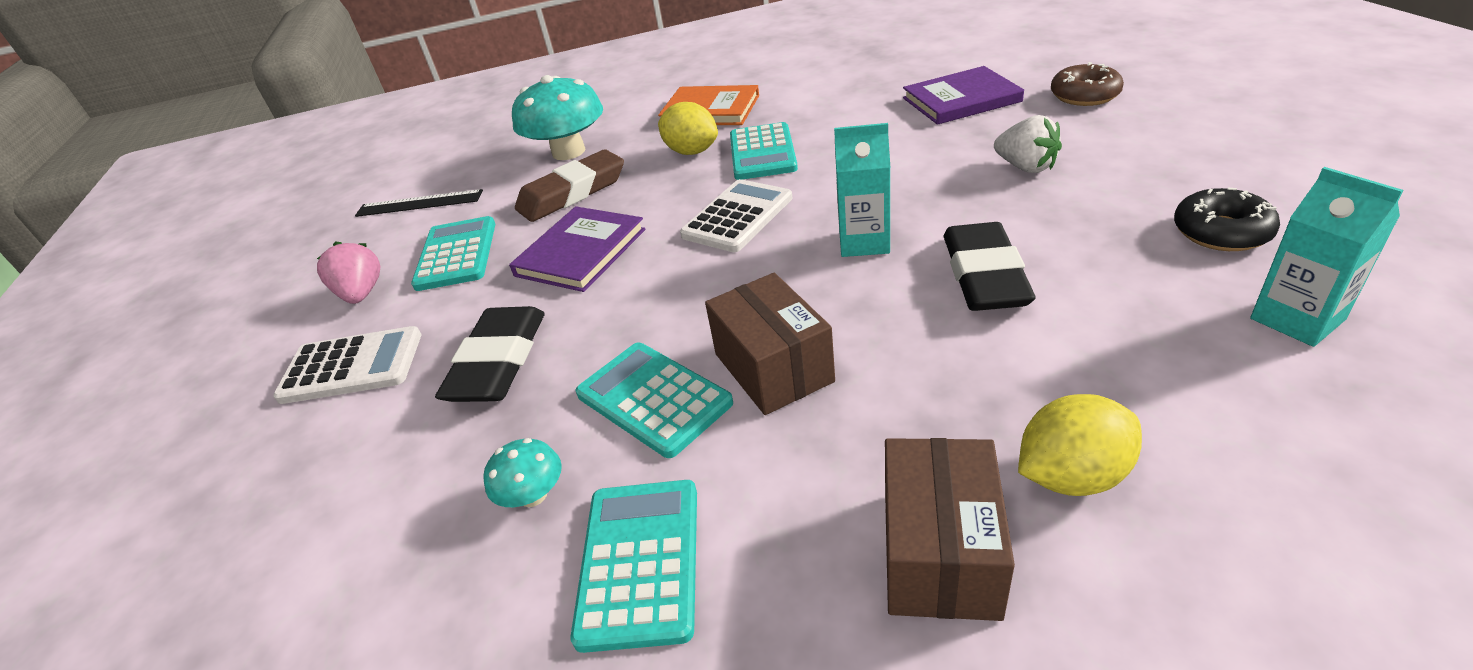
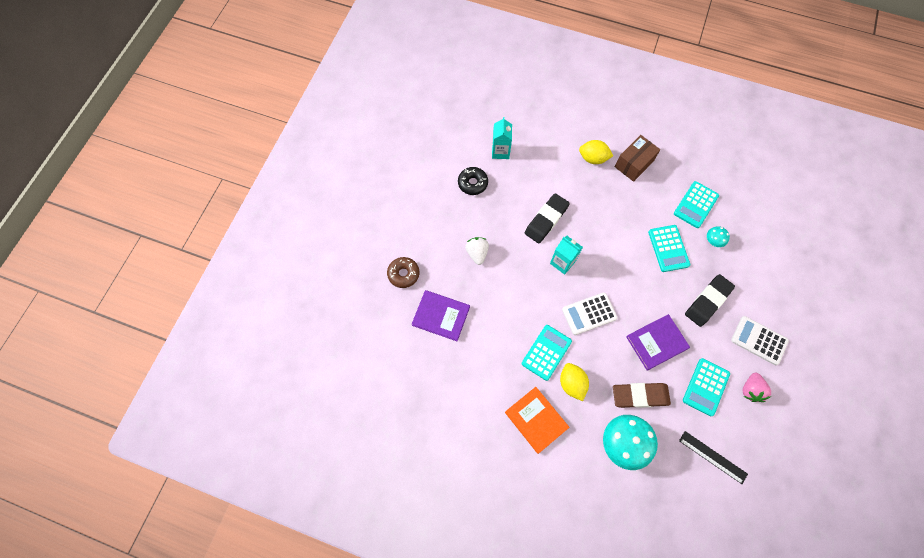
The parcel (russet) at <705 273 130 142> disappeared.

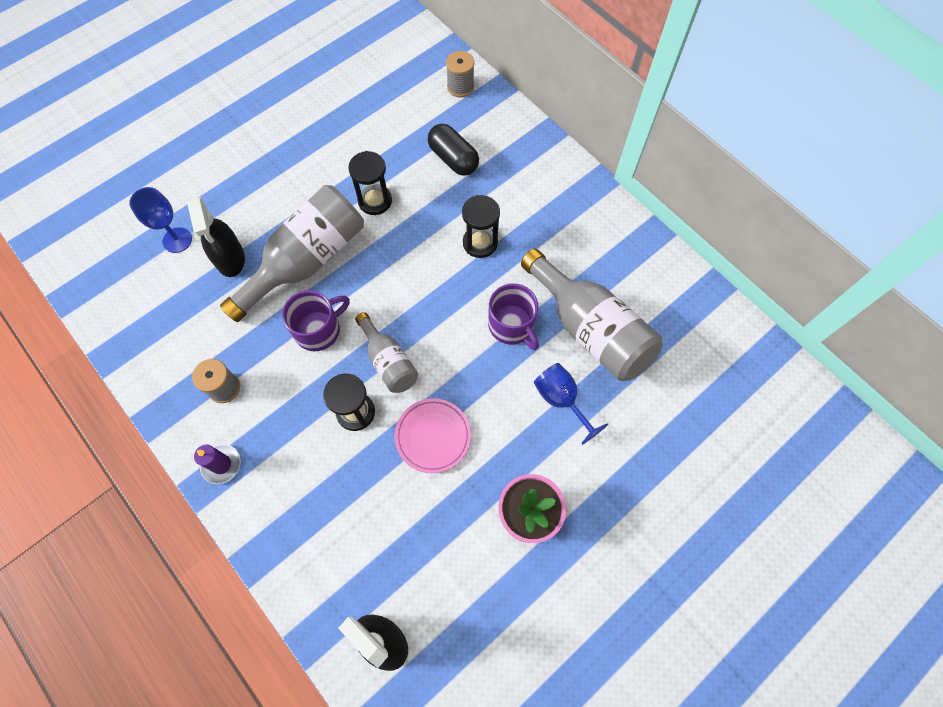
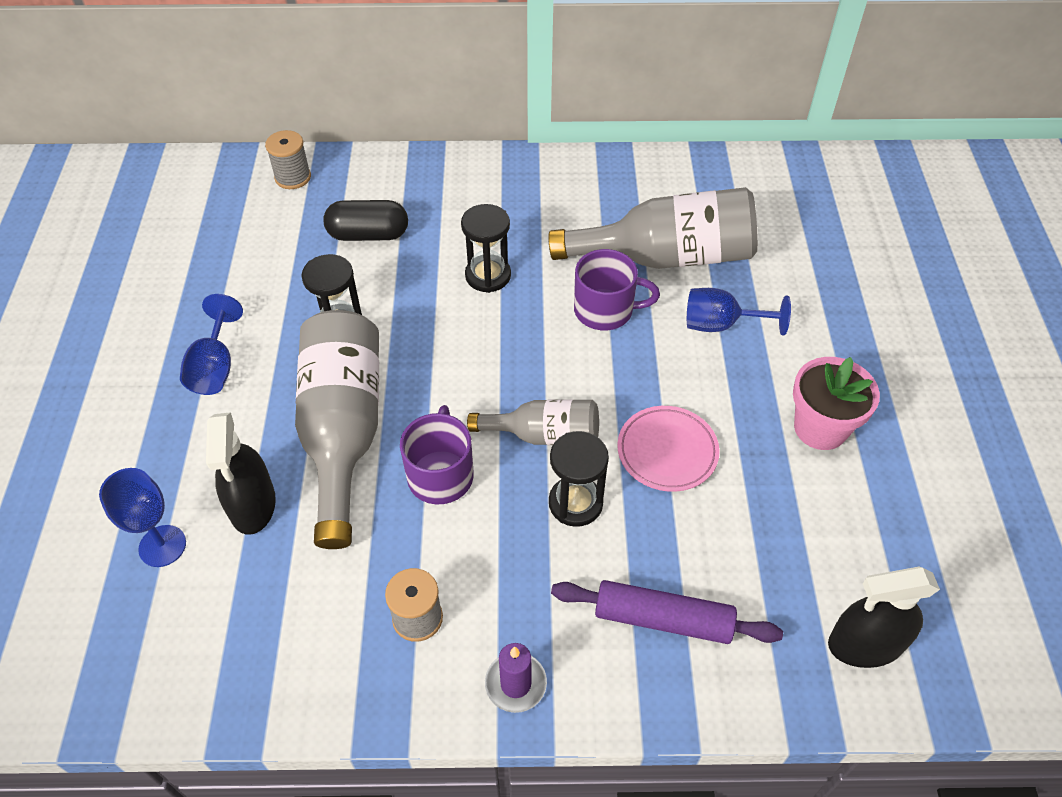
The sprayer (jet-black) at <187 197 58 80> turned 60 degrees clockwise. The goblet (blue) at <180 294 63 101> appeared. The rolling pin (violet) at <551 580 232 64> appeared.

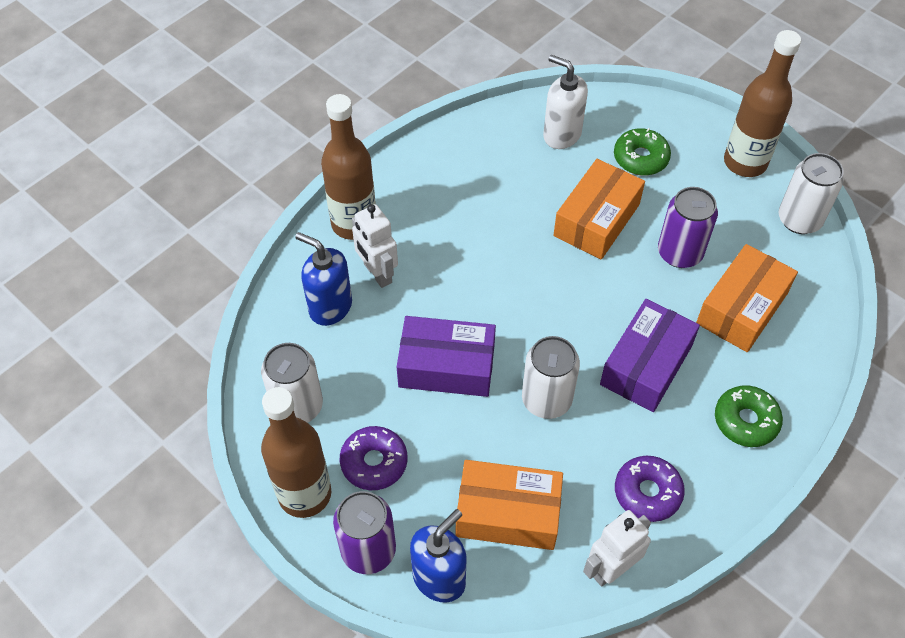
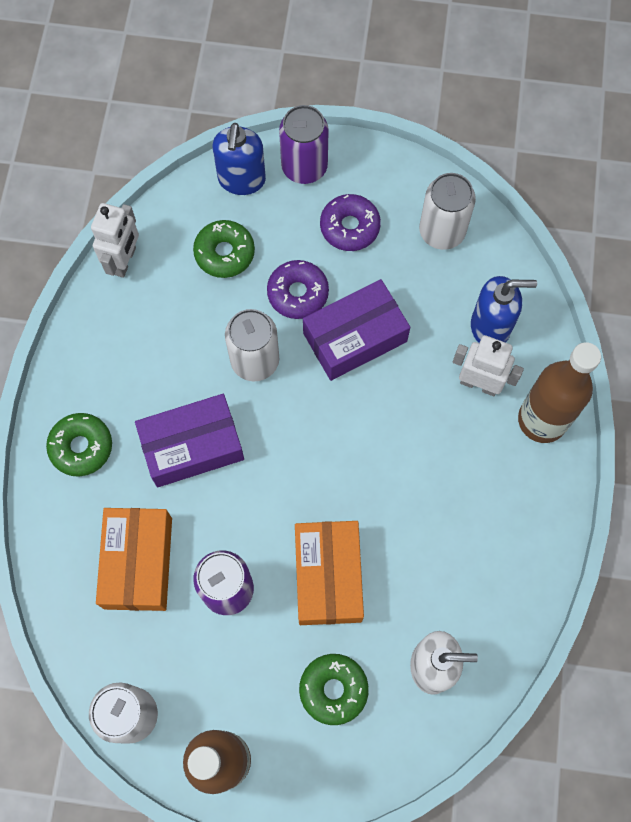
The parcel (violet) at <600 299 100 113> turned 75 degrees clockwise. The bottle (russet) at <261 387 70 131> disappeared. The doughnut (violet) moved from <615 456 70 66> to <267 260 62 59>. The parcel (bright orange) at <456 460 107 90> was replaced by the doughnut (leaf-green) at <193 220 62 58>.

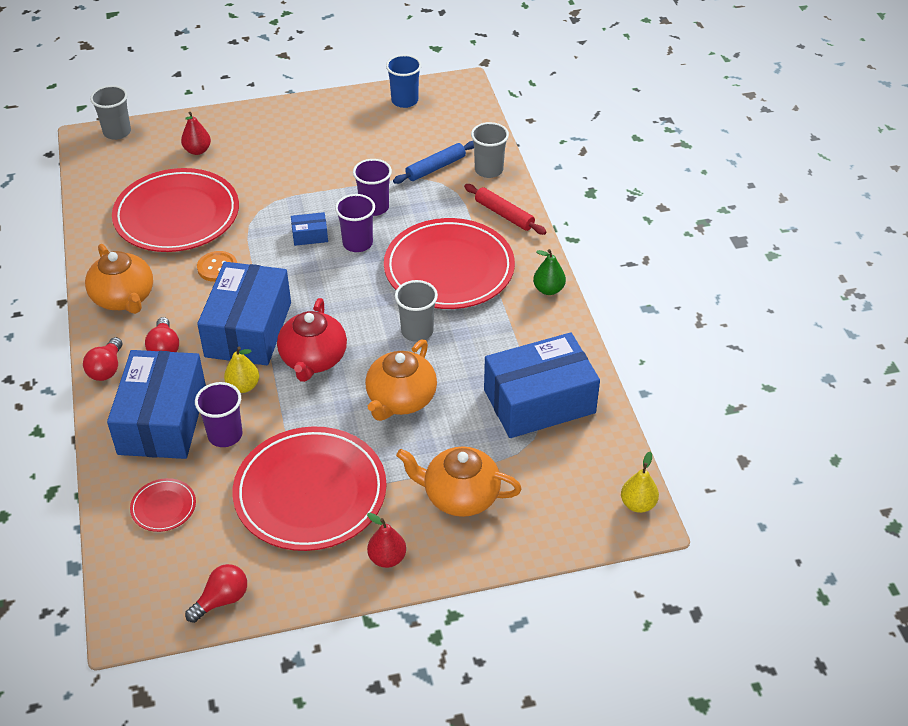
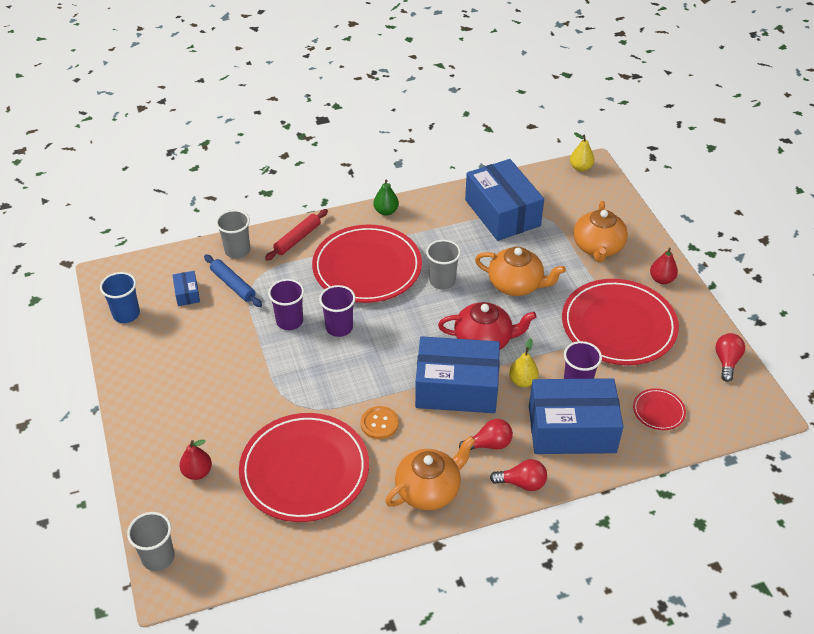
The parcel (blue) moved from <291 212 37 34> to <173 271 27 35>. The lightbulb (crimson) at <185 564 62 59> turned 60 degrees clockwise.

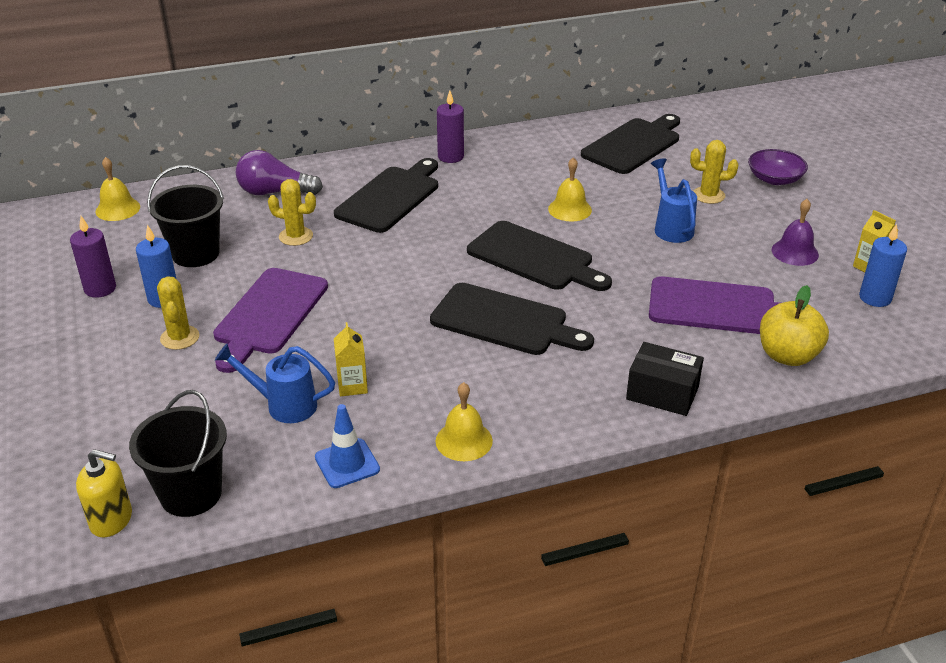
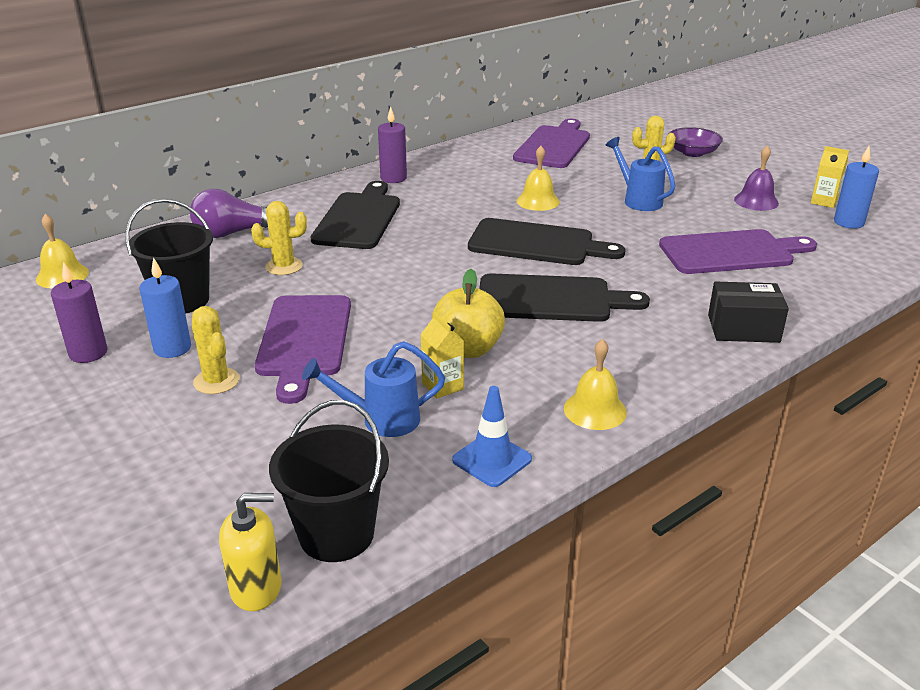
The bread board (jet-black) at <581 114 99 60> became the bread board (violet) at <513 119 77 49>. The apple fruit (bright yellow) moved from <760 285 69 81> to <432 269 73 89>.

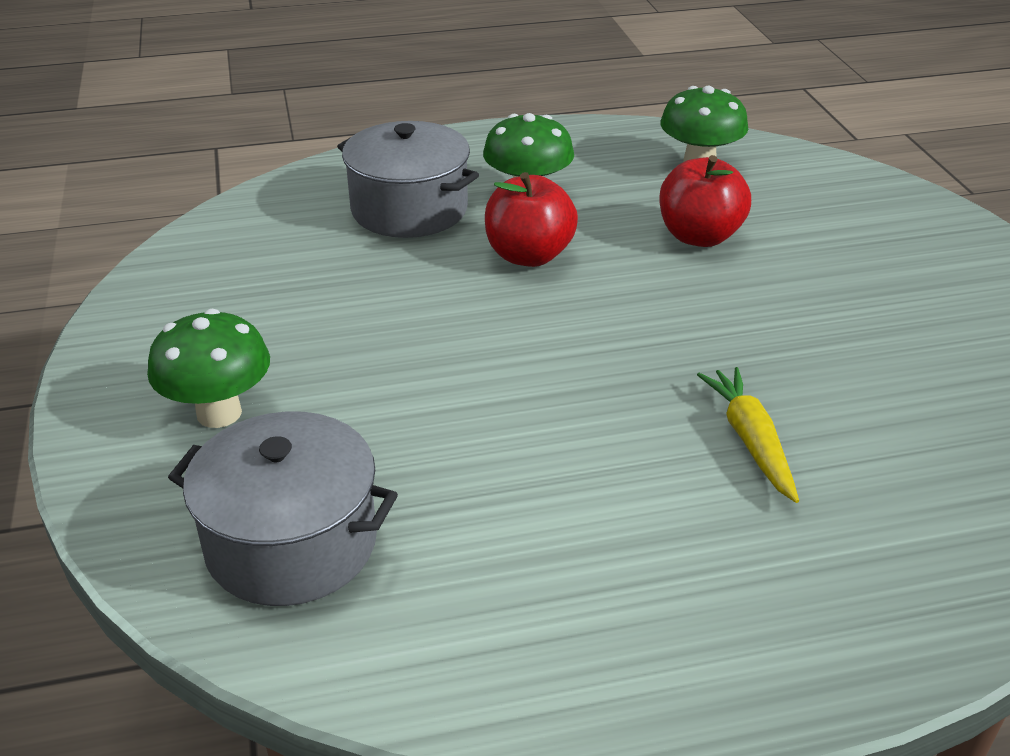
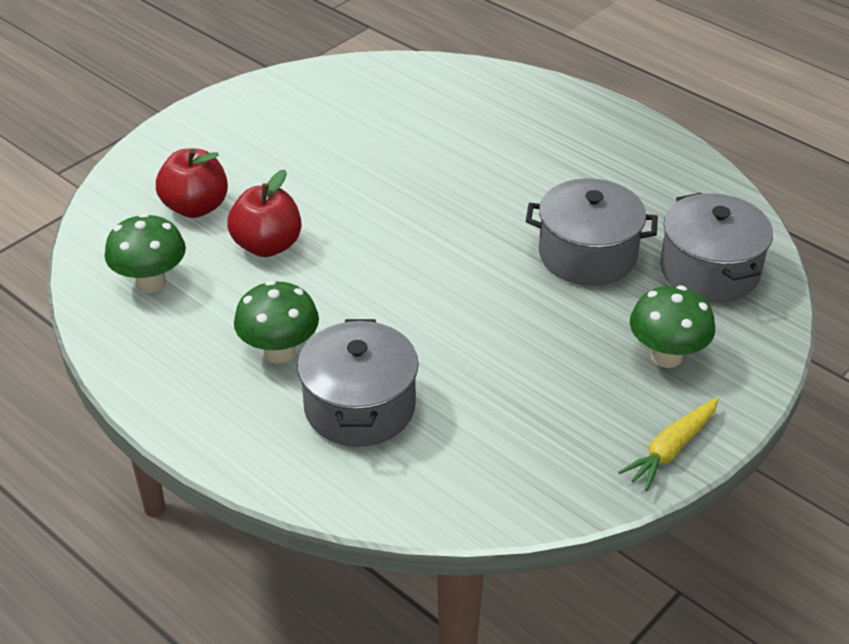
The apple fruit (crimson) moved from <485 172 93 95> to <156 149 72 69>. The carrot (bright yellow) moved from <697 367 102 136> to <618 398 100 93>. The stockpot (grey) at <526 178 132 108> appeared.

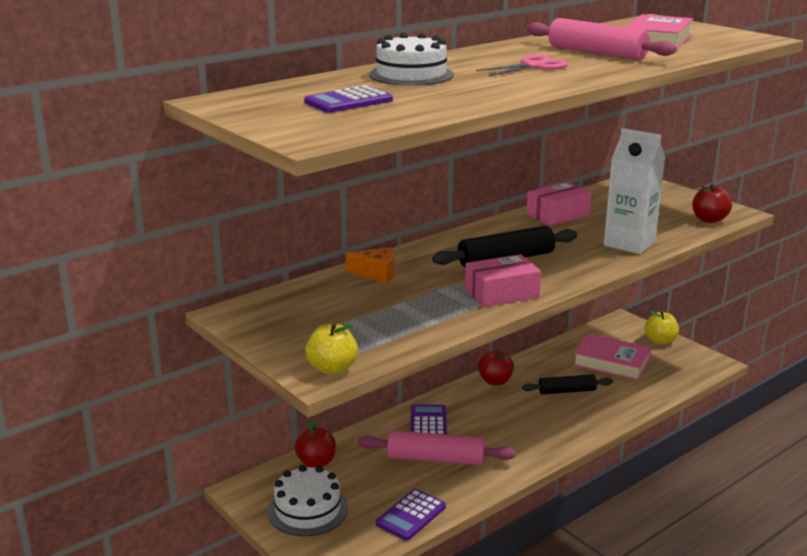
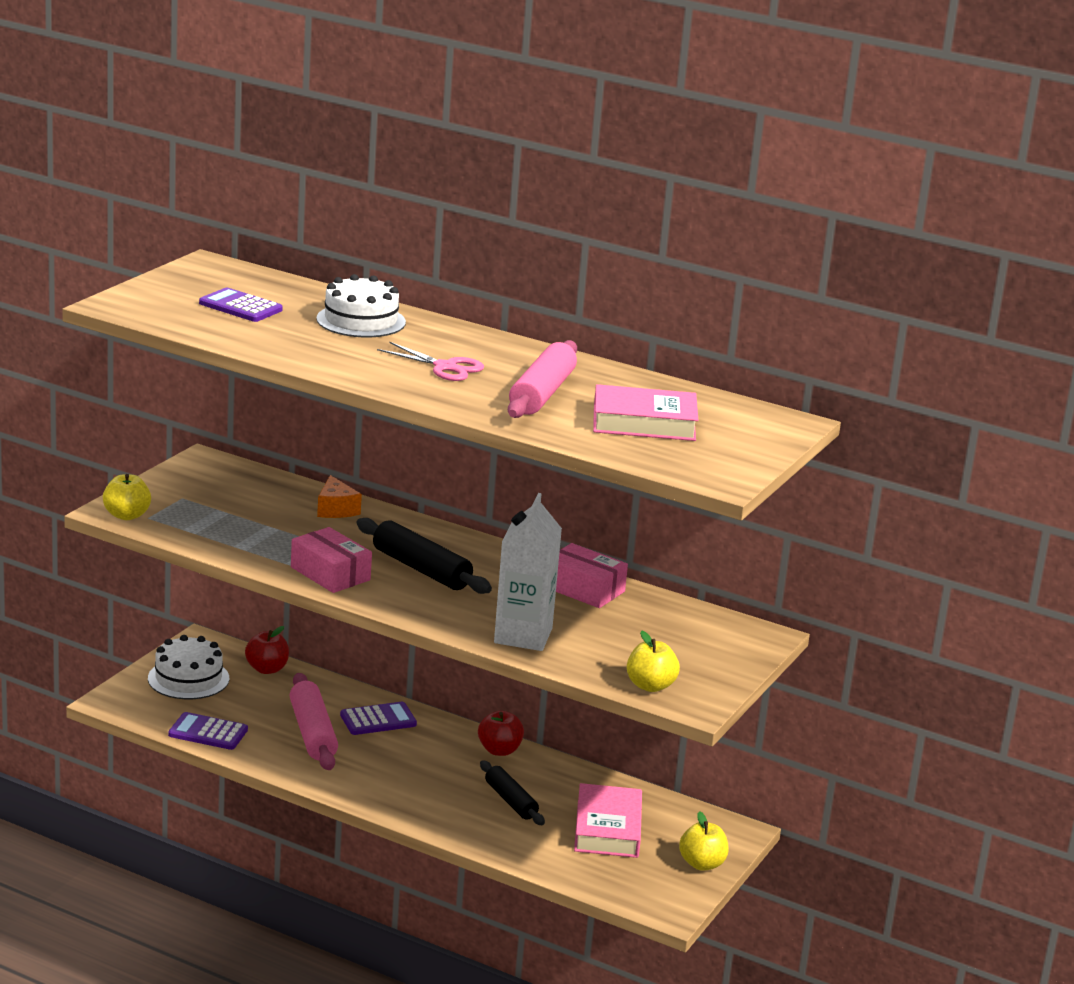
The apple fruit (crimson) at <692 184 40 39> became the apple fruit (bright yellow) at <627 630 53 62>.

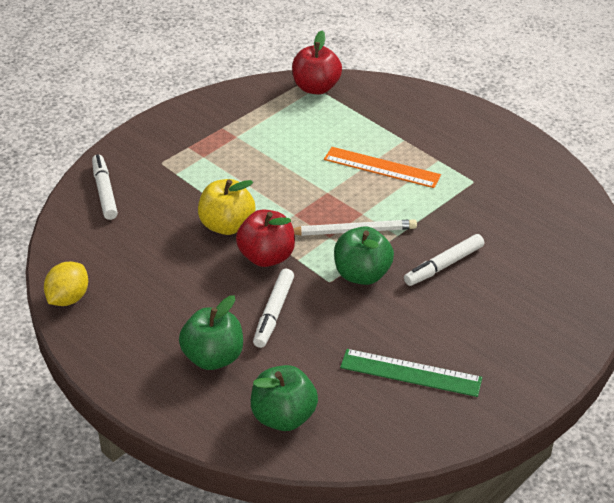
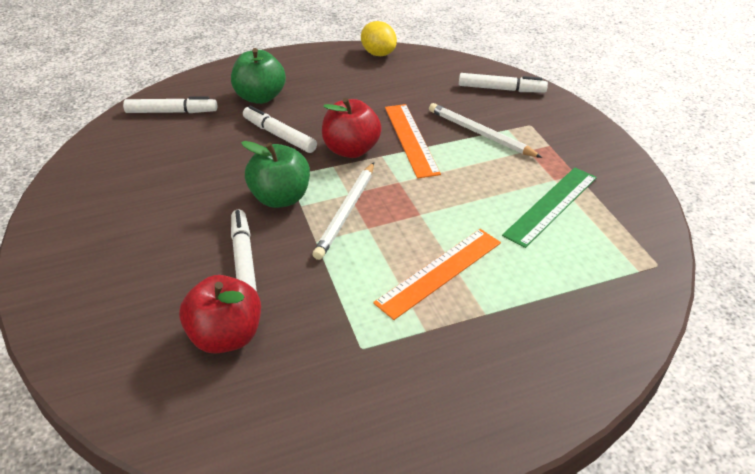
The apple fruit (crimson) moved from <292 31 50 63> to <179 275 82 79>. The apple fruit (bright yellow) at <198 179 57 56> was replaced by the straightedge (bright orange) at <385 104 56 75>. The straightedge (leaf-green) moved from <340 349 142 48> to <502 167 95 81>. The apple fruit (leaf-green) at <251 365 67 66> was replaced by the felt pen (white) at <123 96 94 17>. The pencil (white) at <429 103 113 55> appeared.

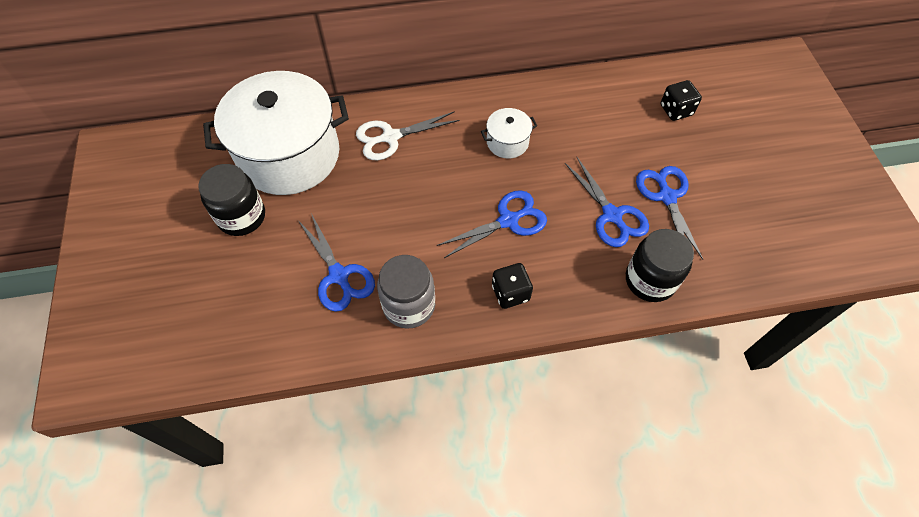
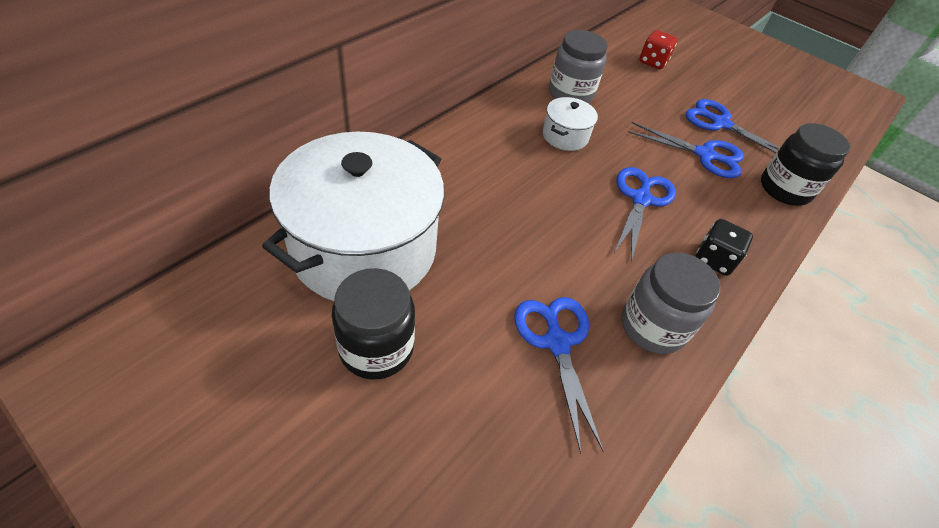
The die (jet-black) at <661 80 41 41> became the die (crimson) at <639 30 38 39>. The pair of scissors (white) at <356 111 104 49> disappeared. The pair of scissors (blue) at <298 213 77 99> turned 120 degrees counterclockwise. The jam jar (grey) at <549 30 59 74> appeared.

